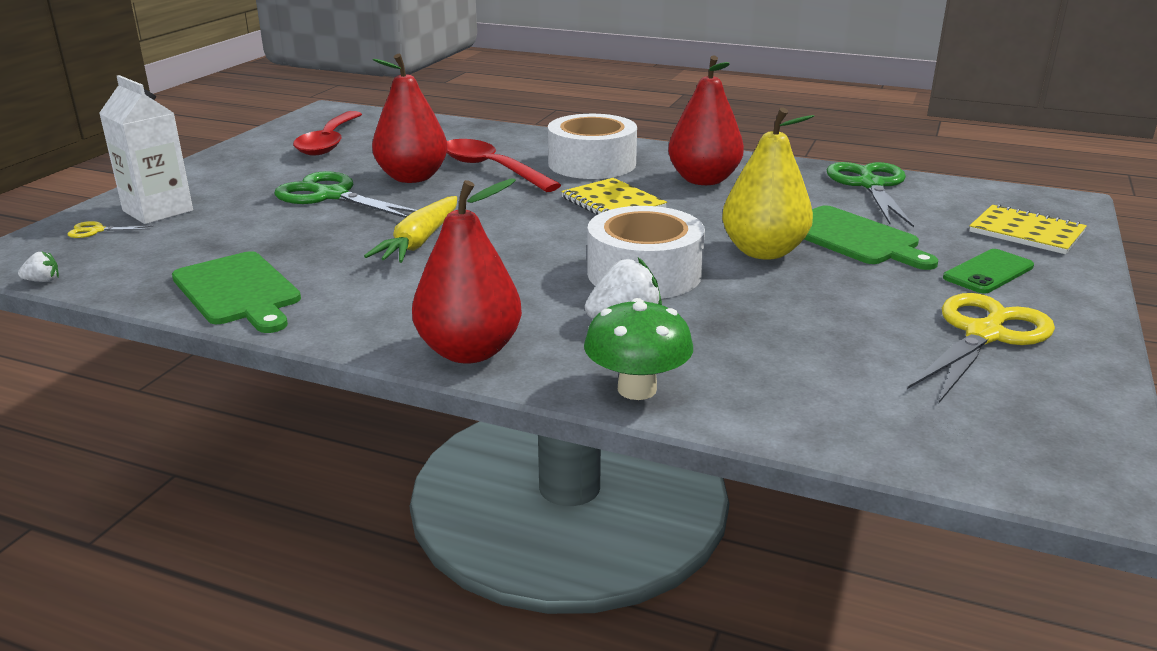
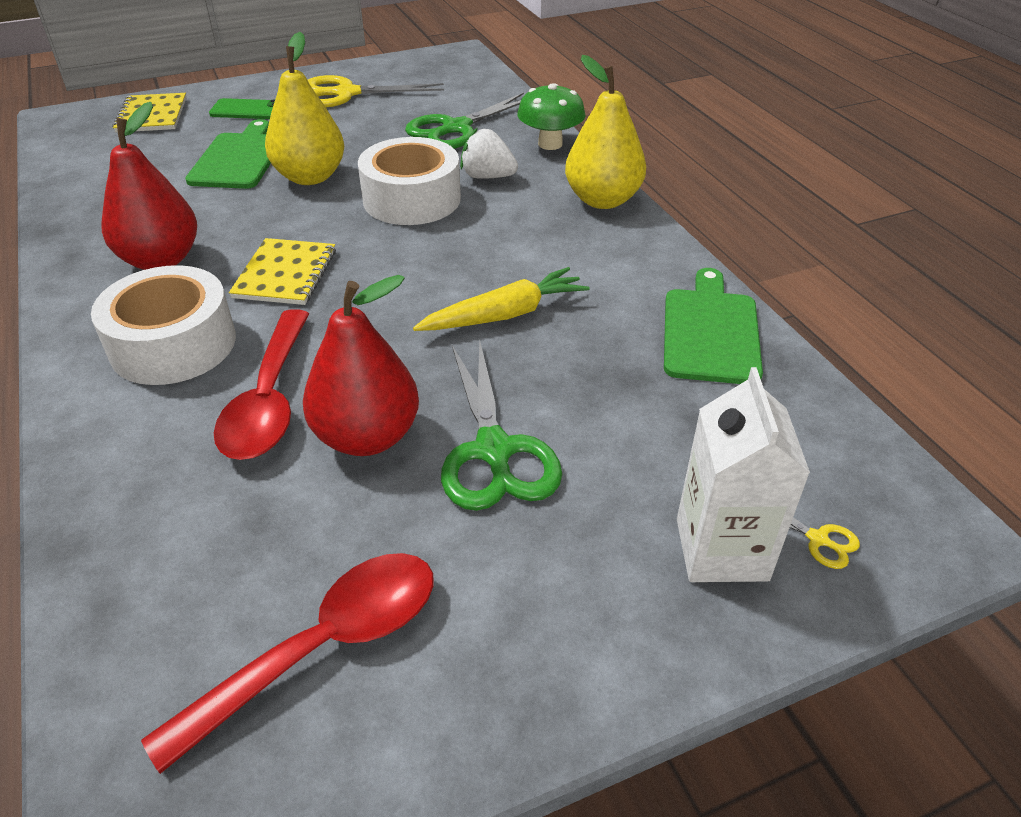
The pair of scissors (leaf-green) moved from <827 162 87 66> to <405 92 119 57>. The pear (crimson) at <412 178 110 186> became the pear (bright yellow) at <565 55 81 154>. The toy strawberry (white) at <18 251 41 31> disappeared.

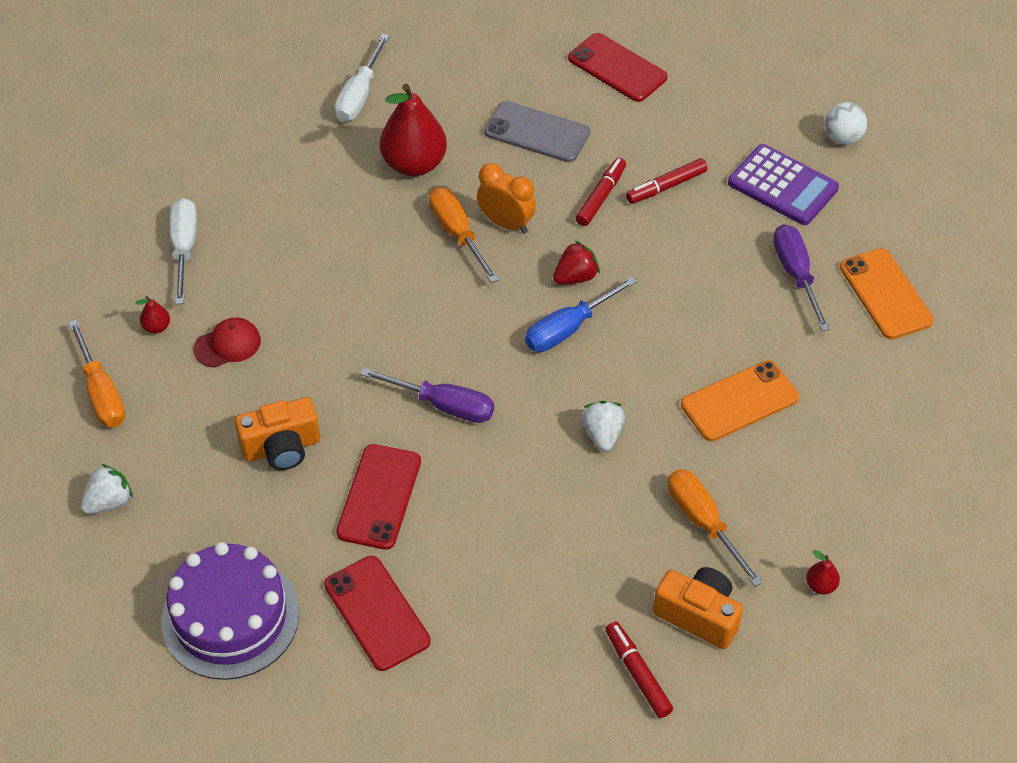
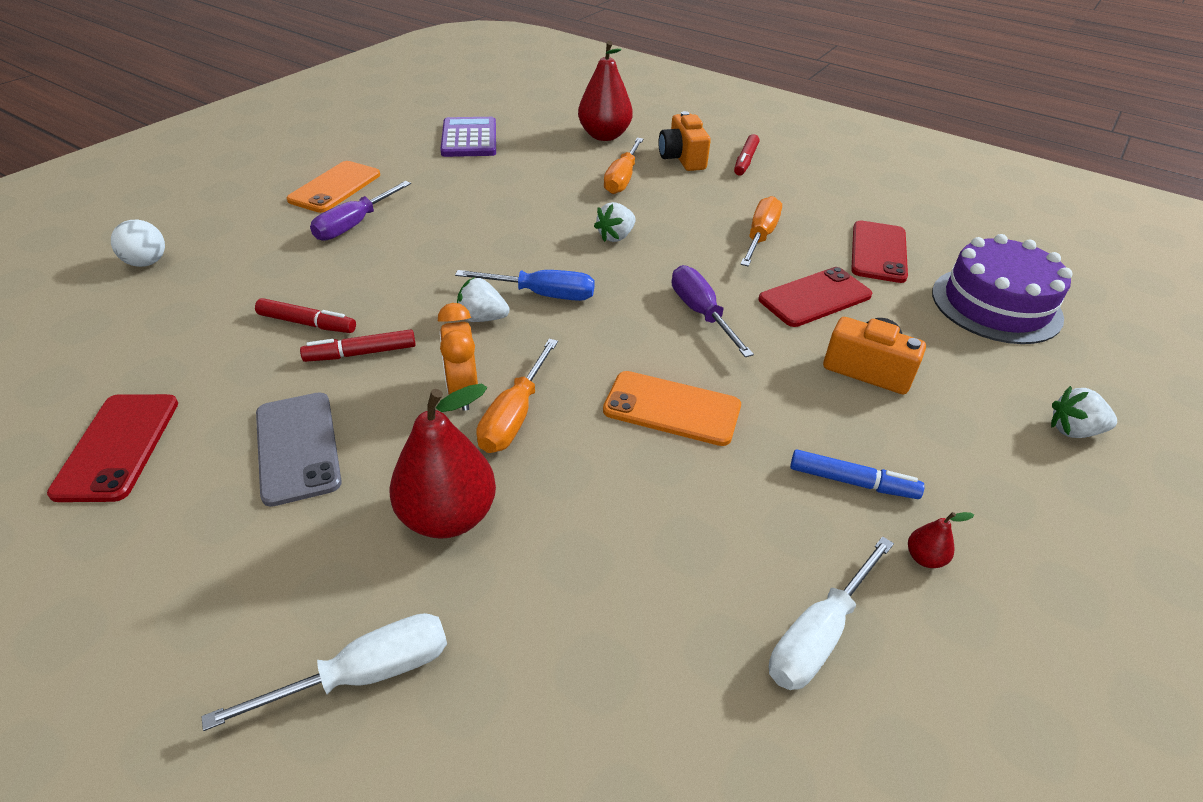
The calculator (violet) moved from <728 144 111 81> to <440 117 56 40>. The toy strawberry (crimson) at <553 241 47 44> became the toy strawberry (white) at <457 277 53 45>. The baseball cap (crimson) at <193 318 68 50> was replaced by the felt pen (blue) at <790 450 134 49>. The hand screwdriver (bright orange) moved from <68 320 57 108> to <740 196 42 71>. The phone (bright orange) moved from <681 360 118 81> to <603 371 138 75>. The pear (crimson) at <806 550 34 44> changed to 2.40 times the size.

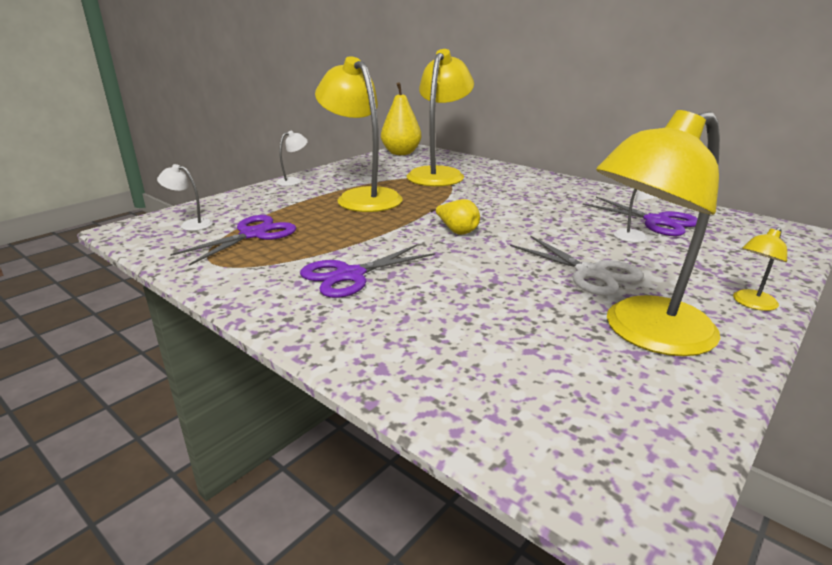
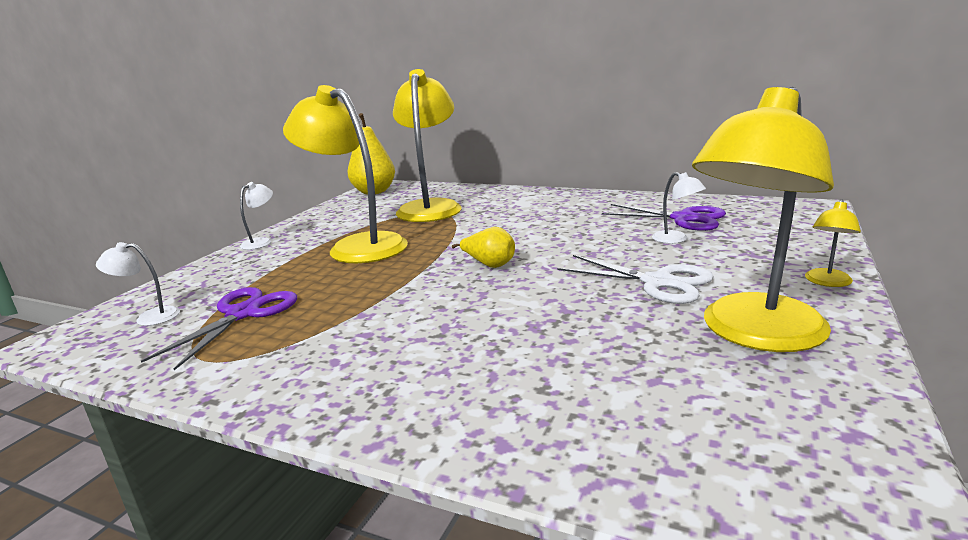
The pair of scissors (violet) at <300 245 135 53> disappeared.

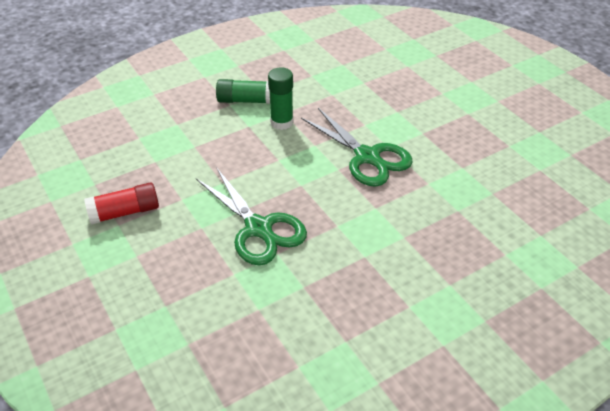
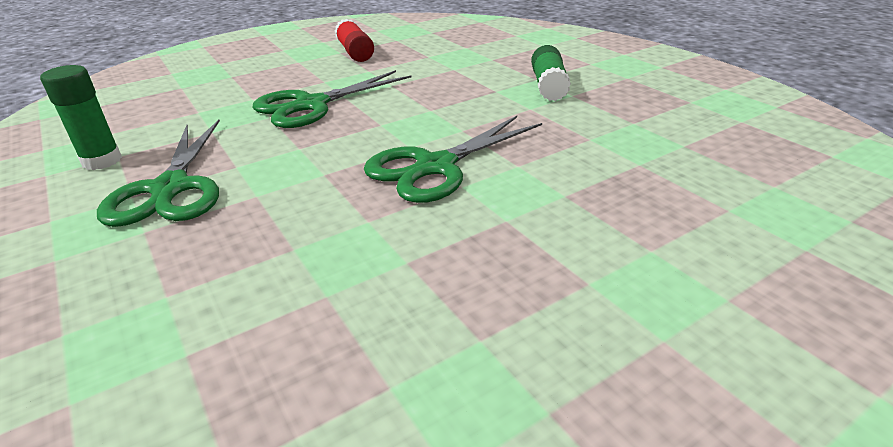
The stick of glue (leaf-green) moved from <268 67 25 63> to <40 65 82 105>. The pair of scissors (leaf-green) at <97 120 123 107> appeared.

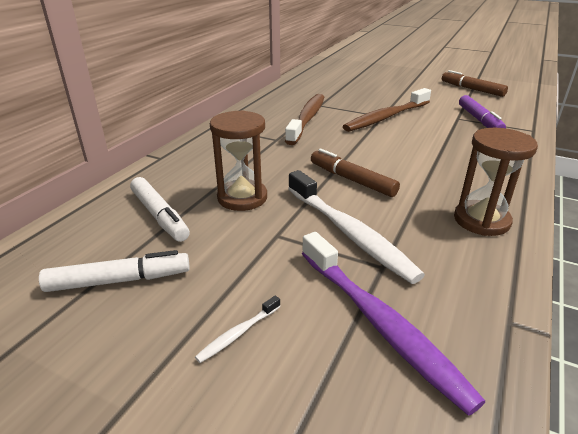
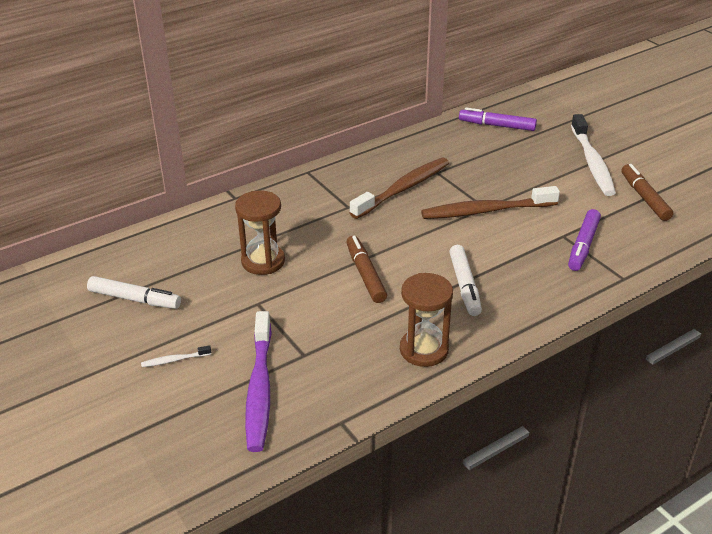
The toothbrush (white) moved from <288 170 137 114> to <571 114 45 82>. The felt pen (white) moved from <130 177 60 65> to <449 245 33 71>. The felt pen (violet) at <459 108 78 23> appeared.

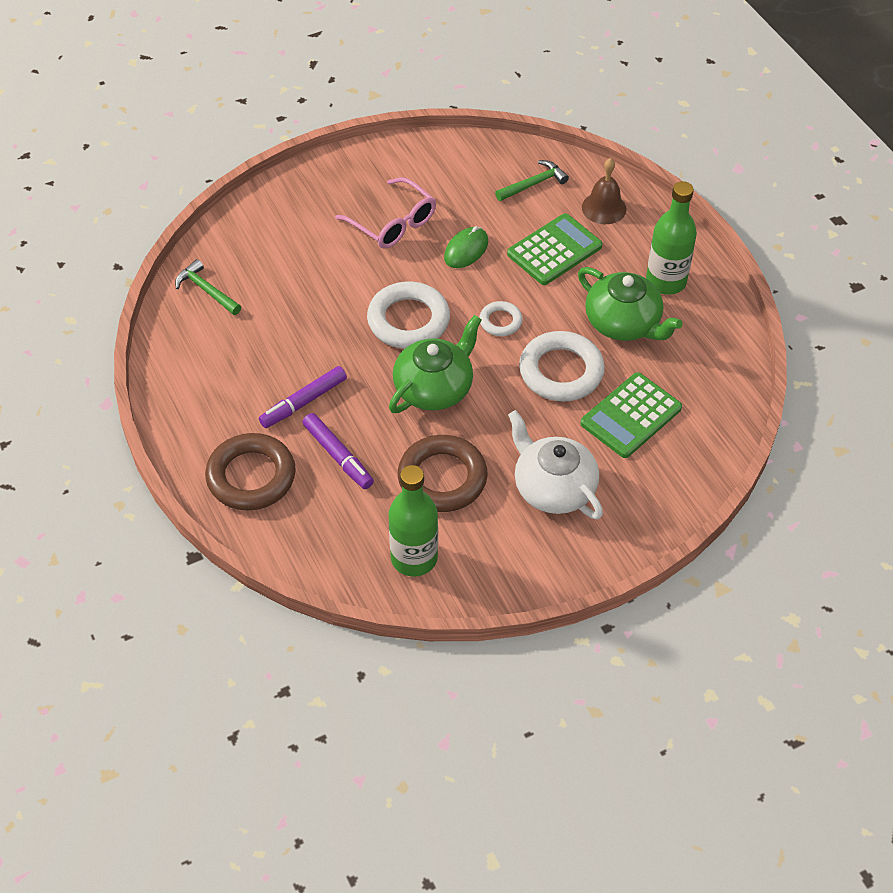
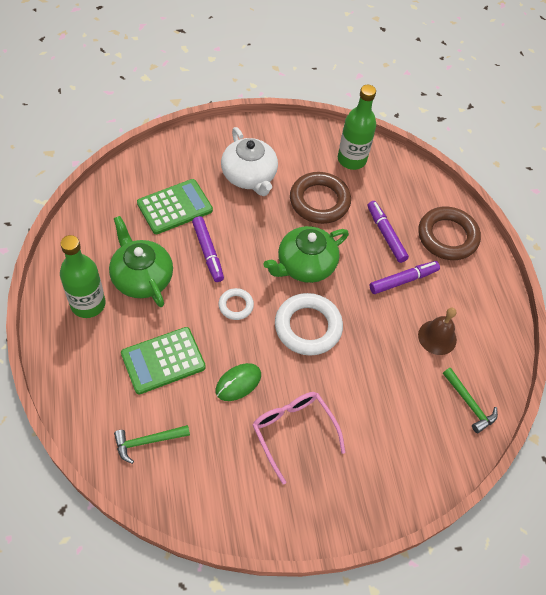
The bell (russet) moved from <582 158 45 66> to <418 308 39 47>. The torus (white) at <519 331 86 71> was replaced by the felt pen (violet) at <192 216 32 66>.

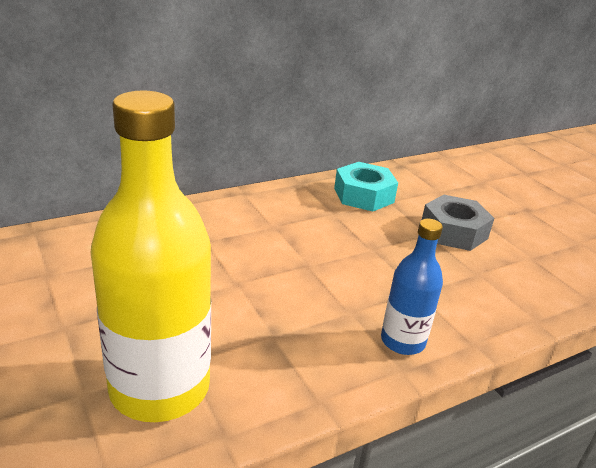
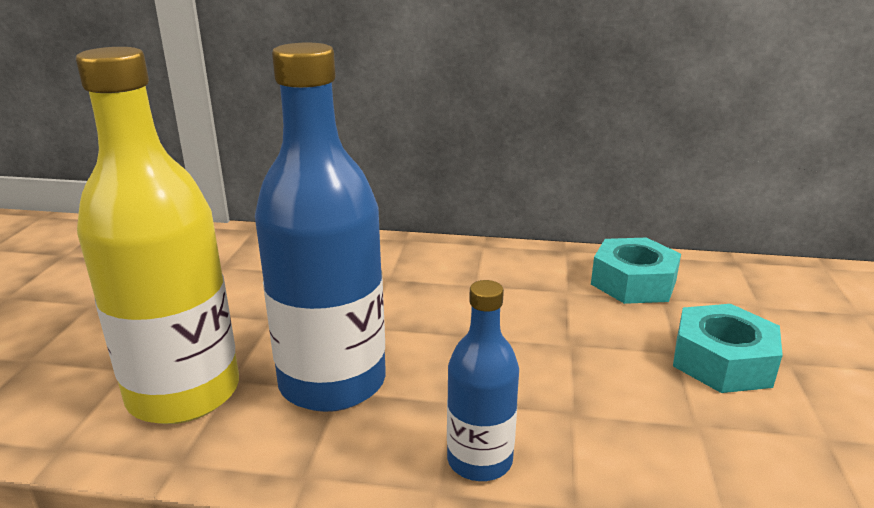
The hexagon nut (grey) at <422 195 72 56> became the hexagon nut (teal) at <673 304 110 89>. The bottle (blue) at <255 43 131 369> appeared.

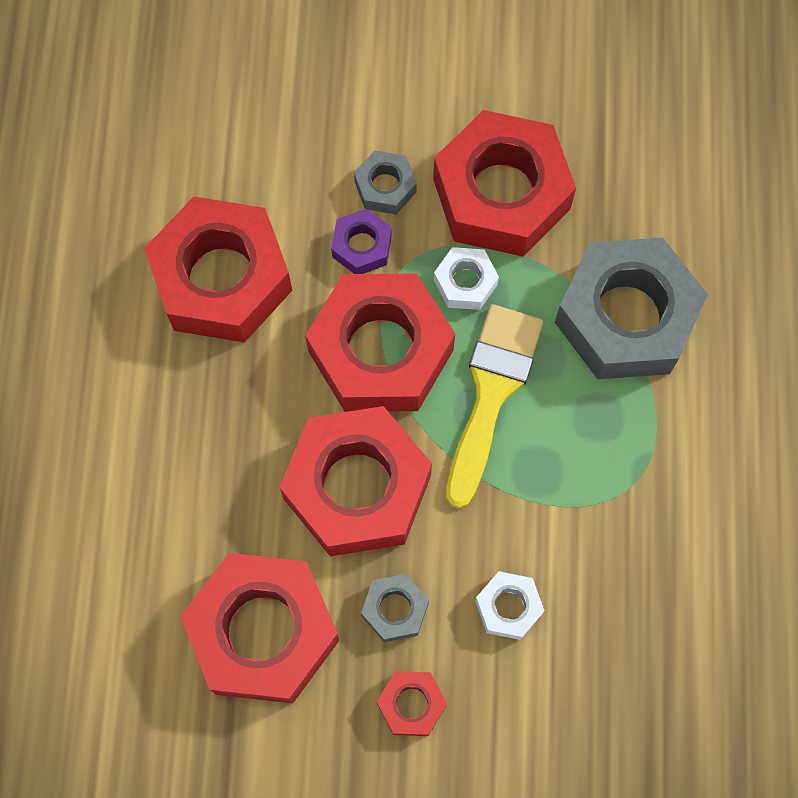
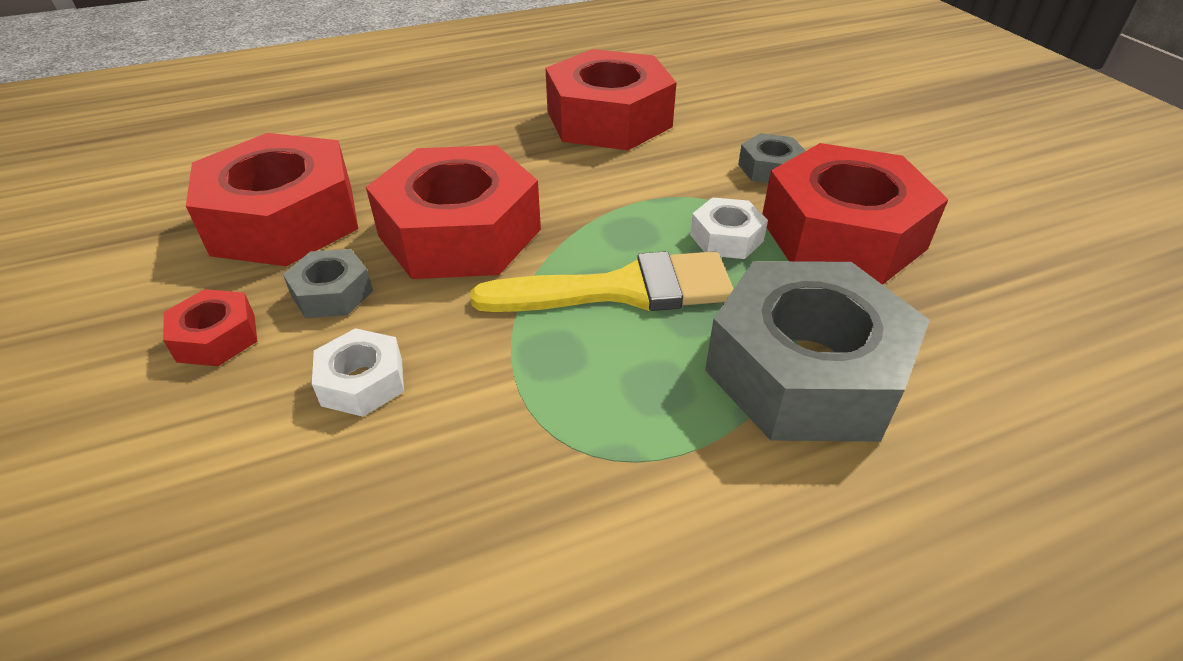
The hexagon nut (violet) at <331 209 61 65> disappeared. The hexagon nut (crimson) at <305 273 150 139> disappeared.

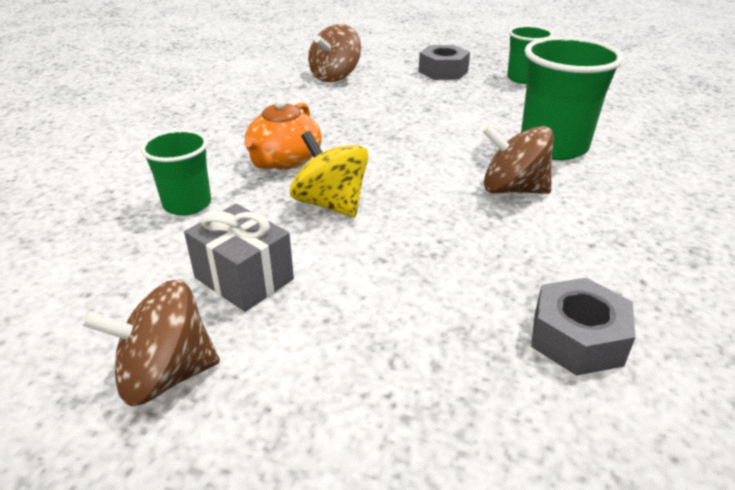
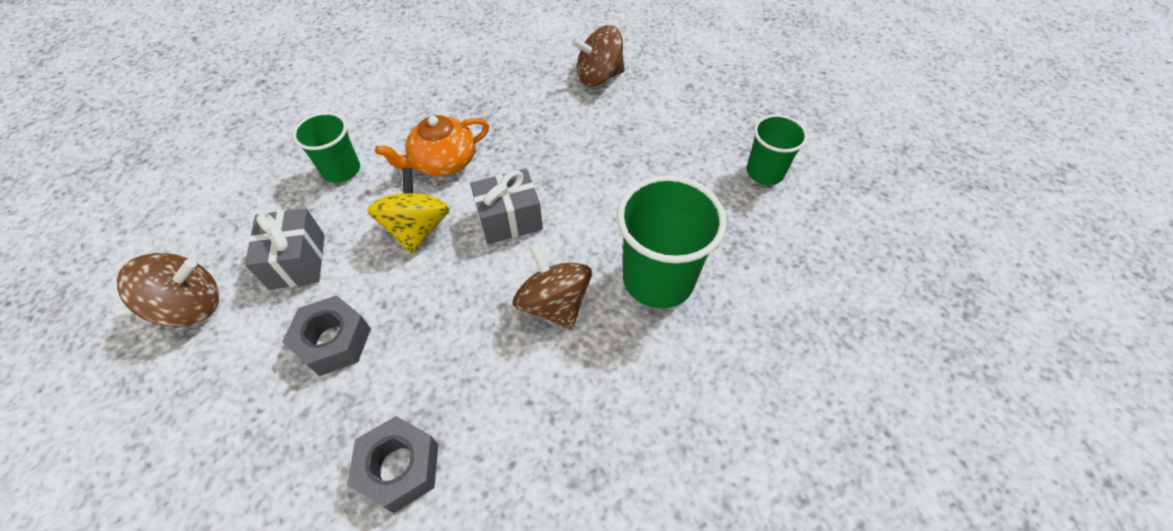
The hexagon nut (grey) moved from <419 45 51 35> to <282 295 89 81>. The spinning top (russet) at <82 280 138 126> turned 135 degrees clockwise. The gift (grey) at <470 169 73 75> appeared.

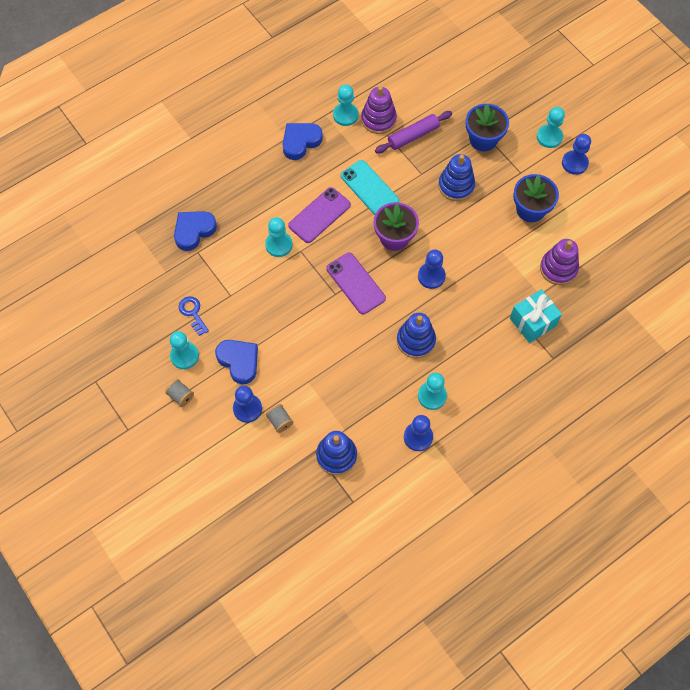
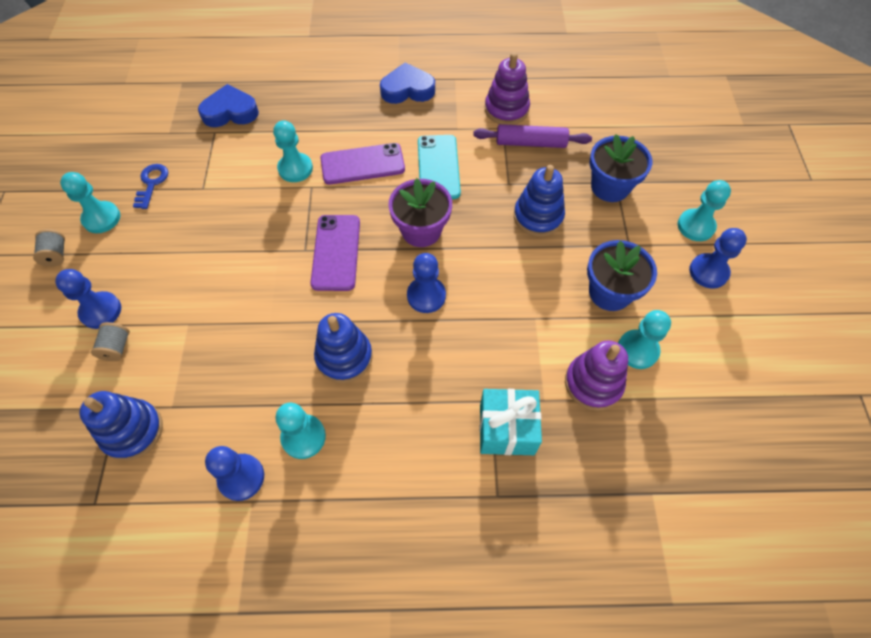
The pawn (teal) moved from <333 85 26 41> to <618 310 53 59>. The heart shape (blue) at <215 340 43 44> disappeared.

